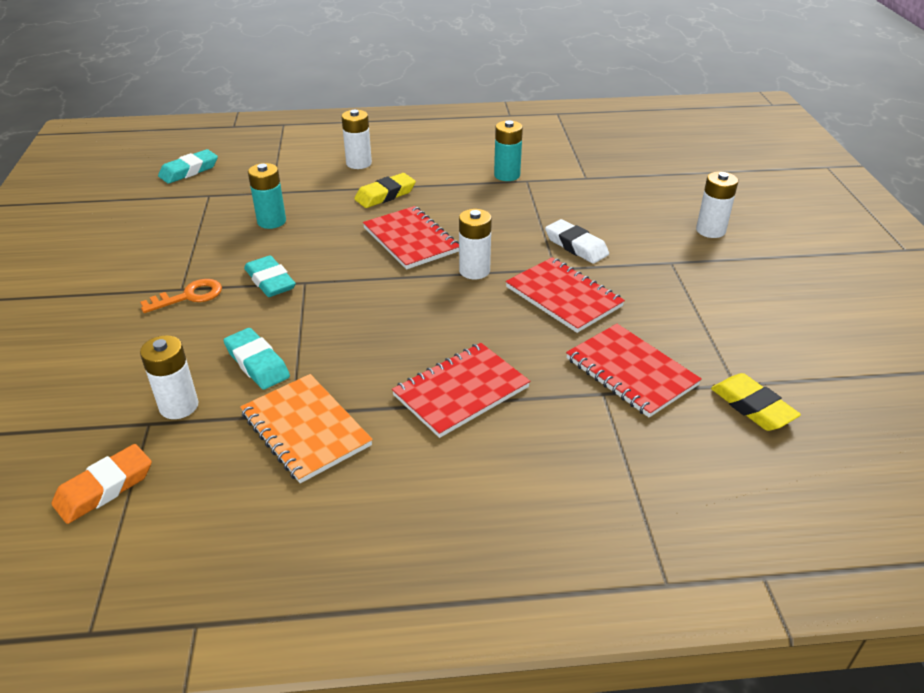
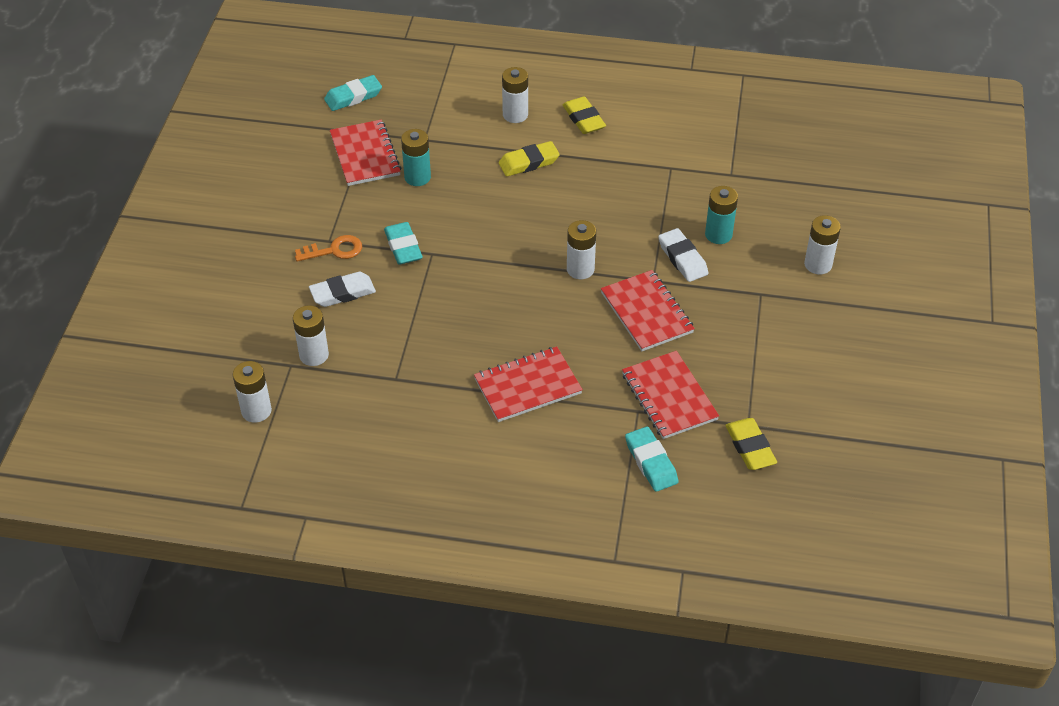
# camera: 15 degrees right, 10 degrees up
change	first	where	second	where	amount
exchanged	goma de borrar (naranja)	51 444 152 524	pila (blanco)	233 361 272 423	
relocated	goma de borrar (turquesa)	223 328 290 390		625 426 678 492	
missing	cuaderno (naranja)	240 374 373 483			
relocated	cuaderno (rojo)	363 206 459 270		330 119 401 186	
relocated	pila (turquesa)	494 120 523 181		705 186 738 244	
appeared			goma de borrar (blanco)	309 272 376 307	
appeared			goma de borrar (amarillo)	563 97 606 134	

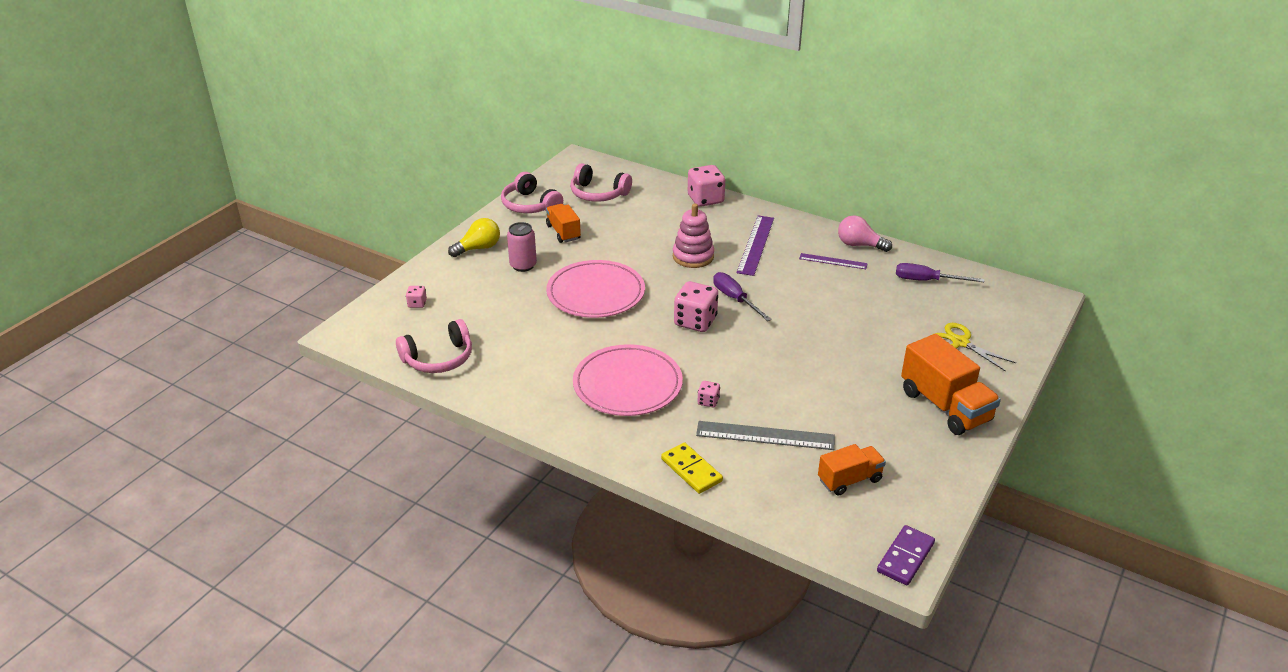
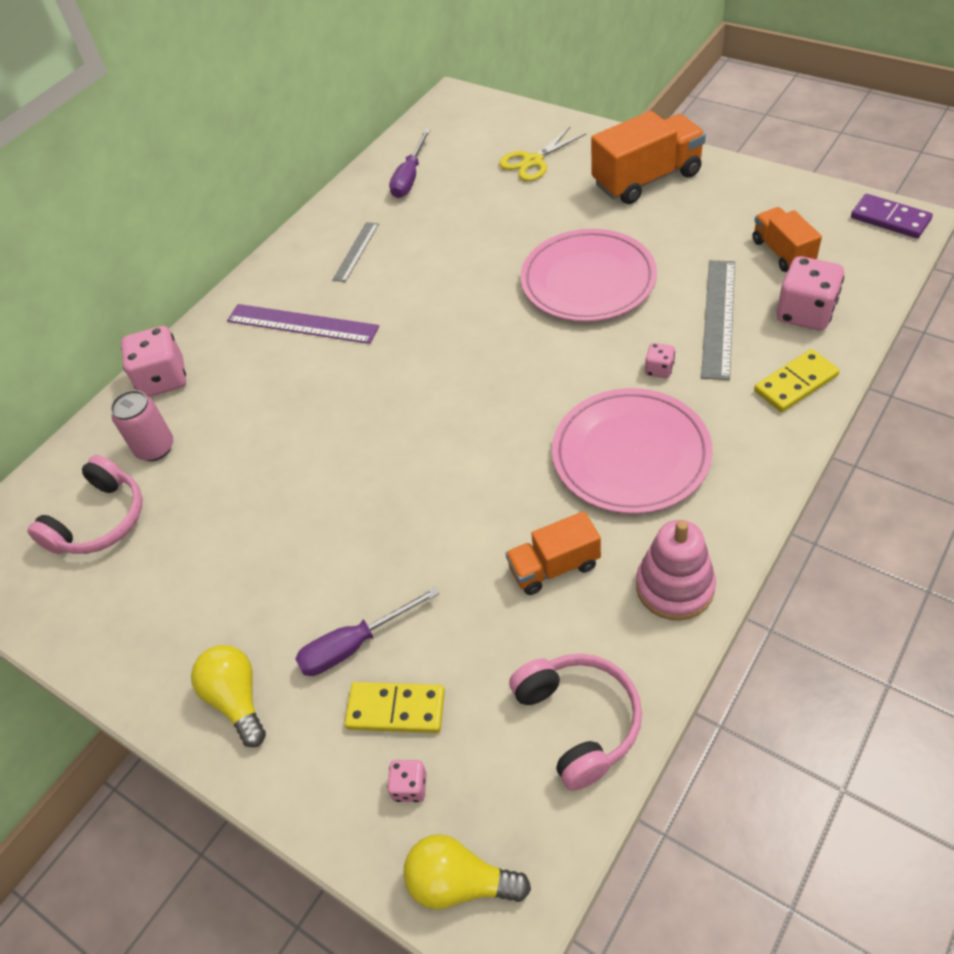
# camera: 80 degrees left, 15 degrees up
change	first	where	second	where	amount
missing	auriculares (rosa)	501 172 563 213			
relocated	lata (rosa)	507 222 537 272		111 390 173 461	
relocated	camión (naranja)	546 204 581 243		505 511 601 595	
relocated	plato (rosa)	546 260 645 318		521 229 657 322	
relocated	juguete apilable (rosa)	673 204 714 268		636 520 716 621	
relocated	dado (rosa)	674 281 718 332		776 256 844 331	
relocated	destornillador (morado)	713 272 772 321		295 587 439 676	
colour	regla (morado)	799 253 868 269	regla (gris)	332 222 379 282	
missing	bombilla (rosa)	838 215 892 252			
appeared			ficha de dominó (amarillo)	345 682 445 733	
appeared			bombilla (amarillo)	403 834 531 910	

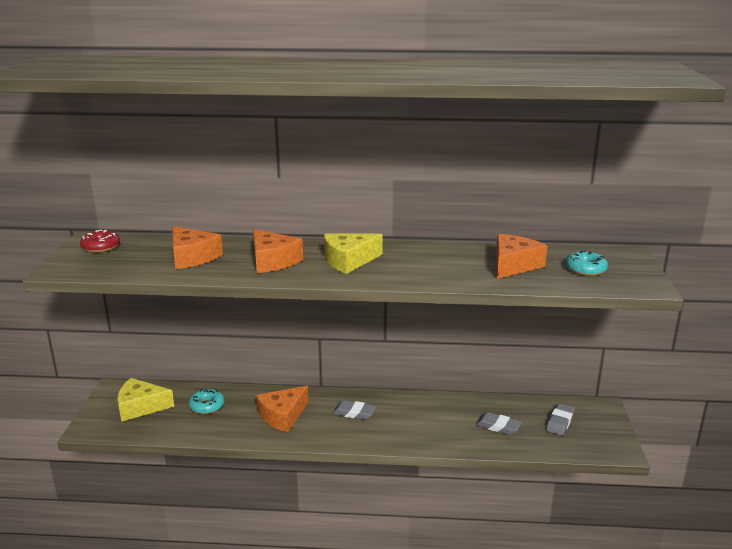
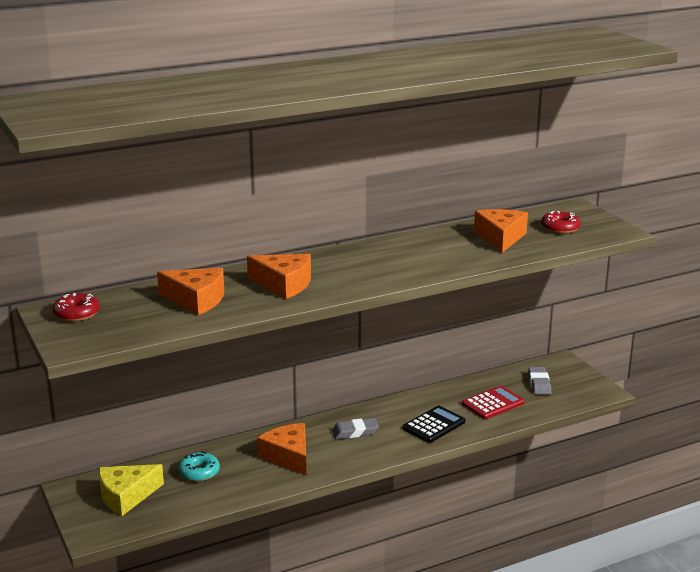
# camera: 30 degrees left, 0 degrees up
change	first	where	second	where	amount
spun	queso (naranja)	256 386 308 432		257 423 306 475	135 degrees clockwise
missing	queso (amarillo)	324 233 383 274			
exchanged	goma de borrar (gris)	476 412 522 435	calculadora (rojo)	462 386 525 419	
colour	rosquilla (turquesa)	566 251 608 276	rosquilla (rojo)	541 211 581 234	
appeared			calculadora (negro)	403 406 465 443	

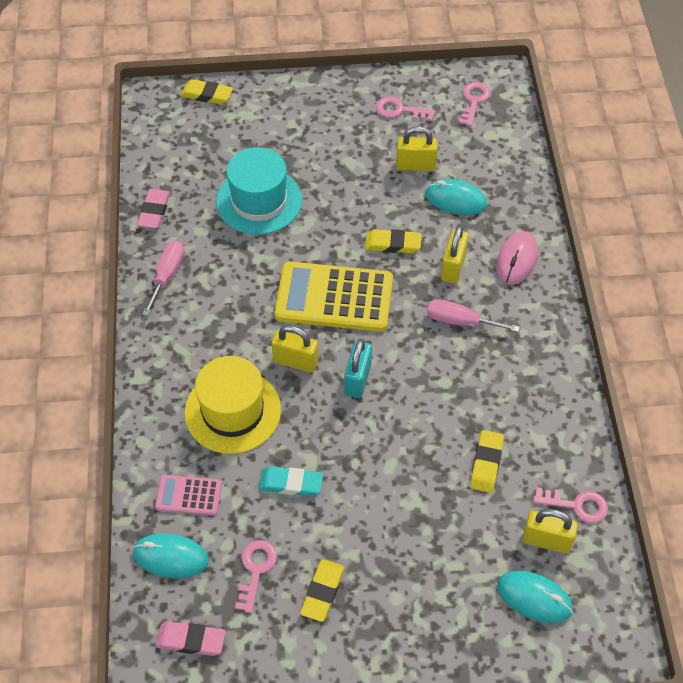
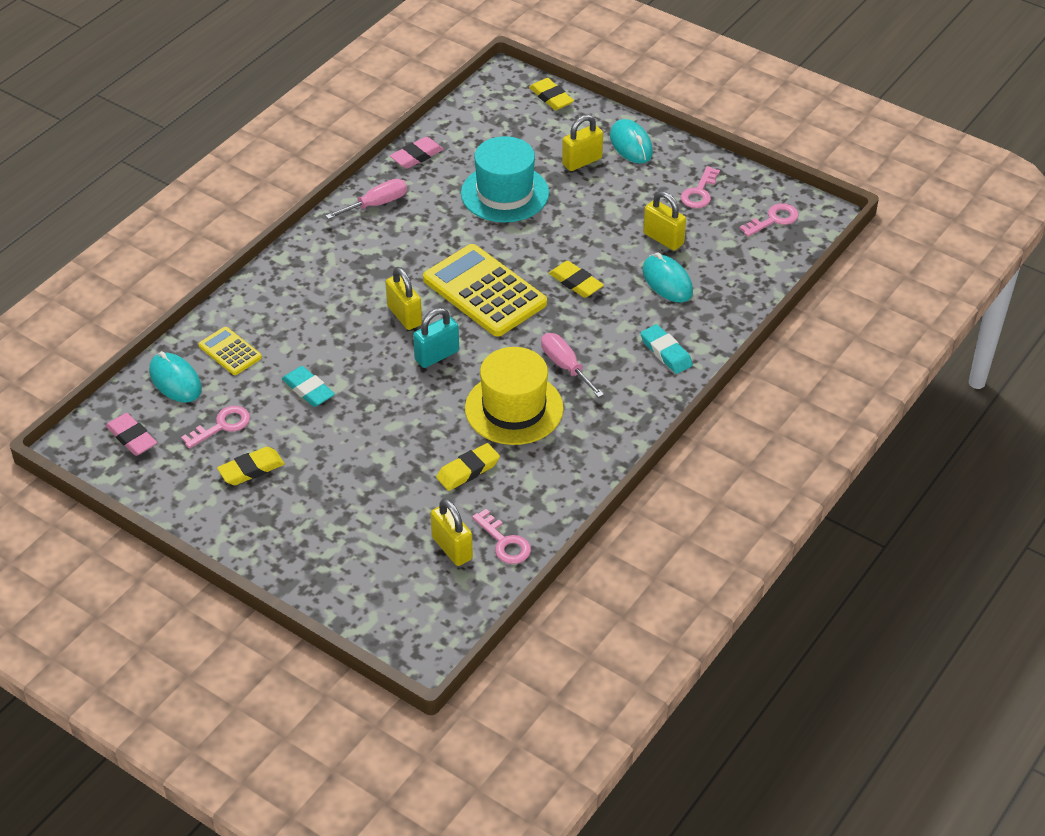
# camera: 40 degrees right, 10 degrees down
change	first	where	second	where	amount
colour	calculadora (rosa)	155 475 222 516	calculadora (amarillo)	199 327 262 375	
relocated	sombrero (amarillo)	184 356 281 454		465 347 564 445	
spun	llave (rosa)	376 97 435 121		681 166 720 208	120 degrees counterclockwise
relocated	candado (amarillo)	441 225 469 284		562 114 603 171	
exchanged	ratón (rosa)	496 231 538 285	goma de borrar (turquesa)	640 324 693 374	
relocated	ratón (turquesa)	497 571 573 623		610 119 653 164	

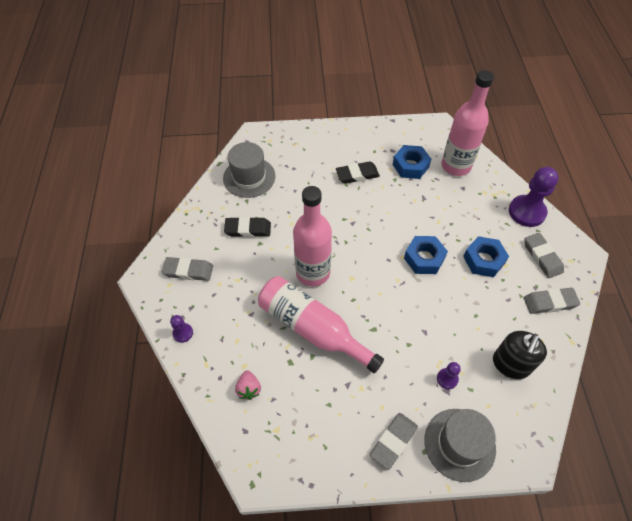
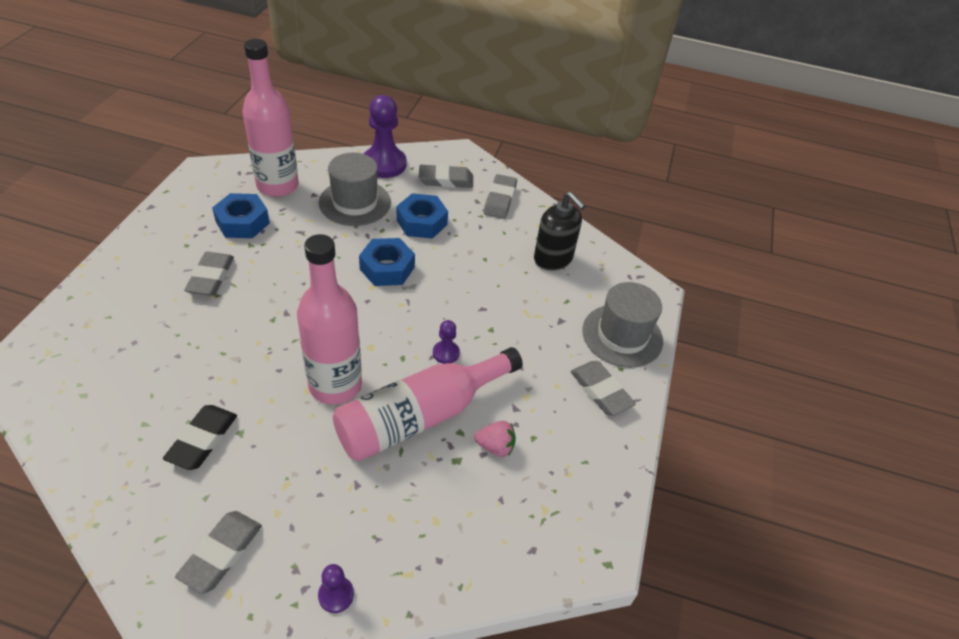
# camera: 75 degrees left, 10 degrees down
change	first	where	second	where	amount
relocated	sombrero (gris)	223 142 275 198		319 153 391 226	
relocated	fresa (rosa)	235 370 261 400		474 421 516 457	
colour	goma de borrar (negro)	336 161 380 184	goma de borrar (gris)	184 252 234 296	
relocated	peón (morado)	437 362 461 389		433 320 460 364	

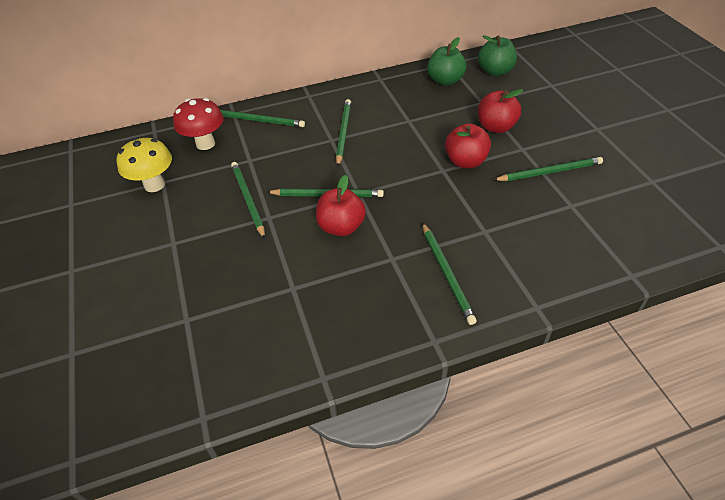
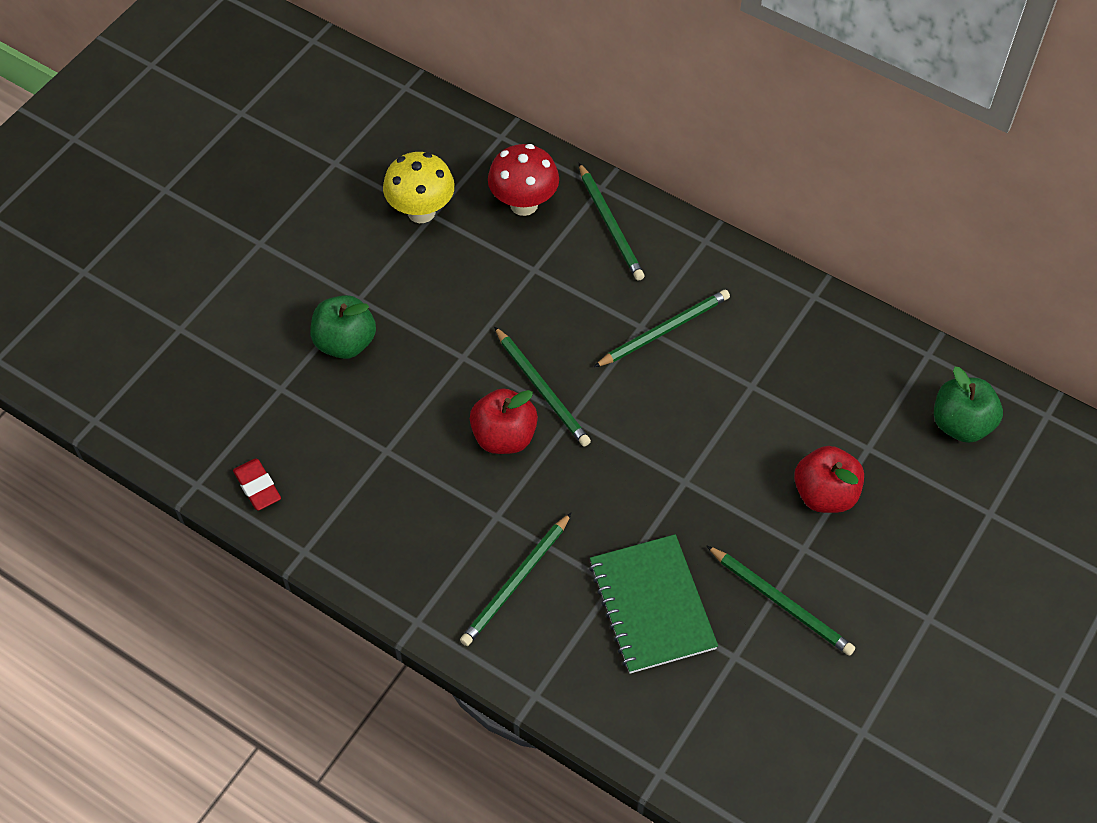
# camera: 50 degrees right, 10 degrees up
change	first	where	second	where	amount
missing	lápiz (verde)	231 162 265 239			
relocated	manzana (verde)	427 37 467 86		310 295 376 359	
missing	manzana (rojo)	445 123 491 168			
appeared			goma de borrar (rojo)	233 458 281 511	
appeared			cuaderno (verde)	589 534 718 674	

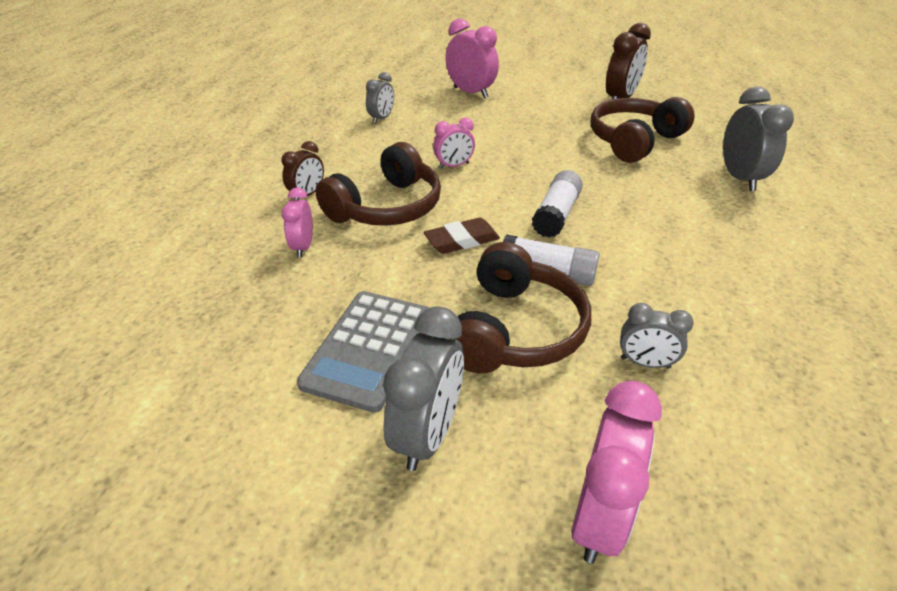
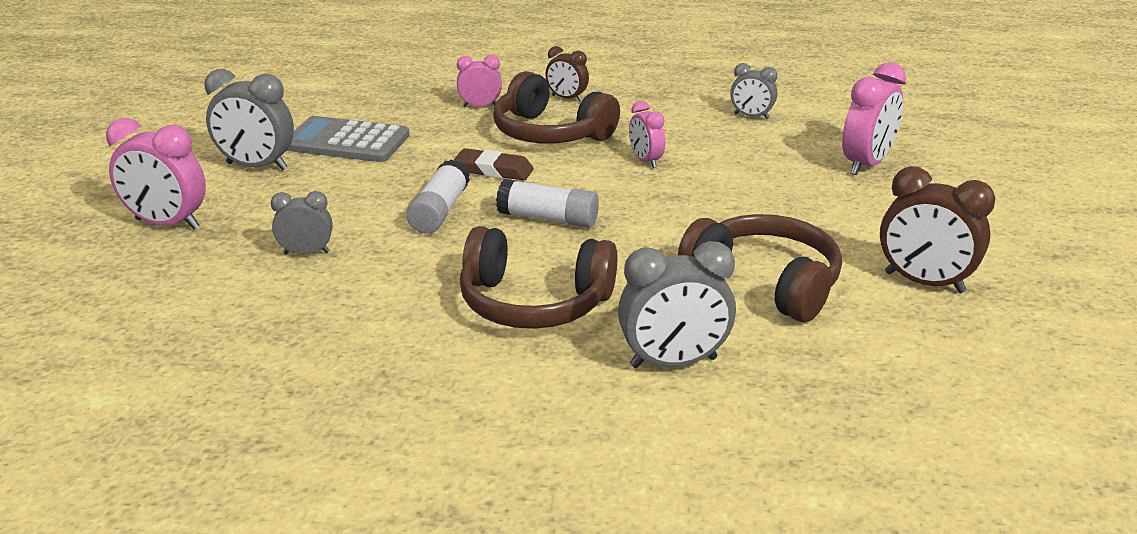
# camera: 85 degrees right, 10 degrees down
change	first	where	second	where	amount
spun	goma de borrar (marrón)	424 218 500 254		454 148 534 180	45 degrees counterclockwise
relocated	auriculares (marrón)	455 242 591 373		460 226 617 329	
spun	despertador (gris)	620 303 694 369		271 191 333 255	75 degrees clockwise

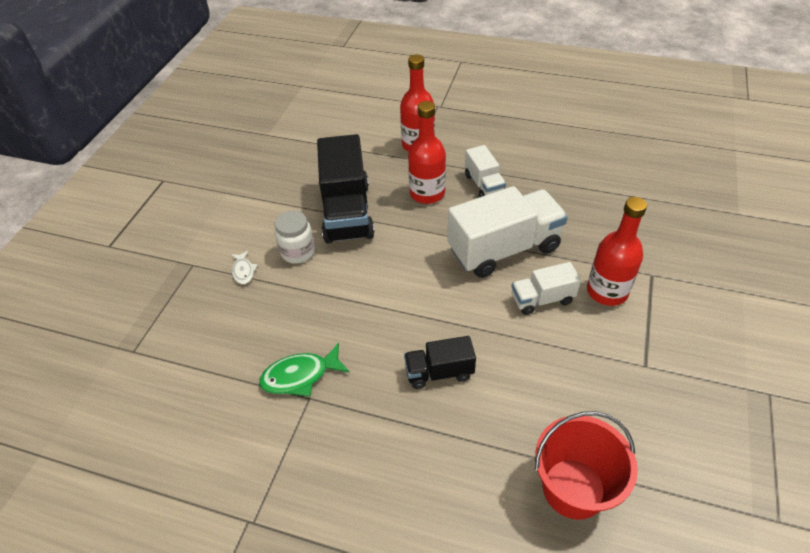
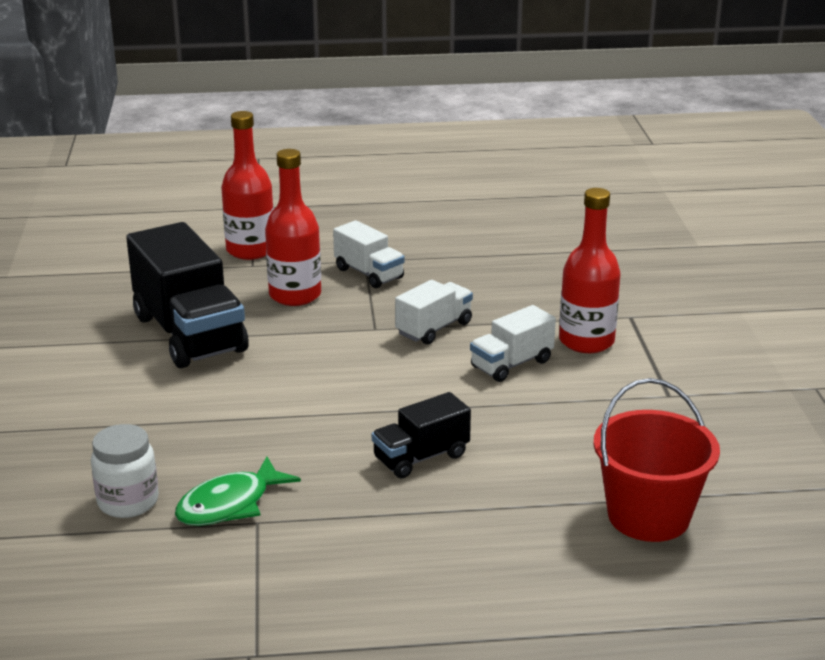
# camera: 25 degrees left, 20 degrees down
change	first	where	second	where	amount
missing	pez (blanco)	230 250 258 284			
relocated	tarro (blanco)	275 211 315 264		91 424 159 518	
size	camión (blanco)	448 186 568 278		395 280 473 345	x0.53

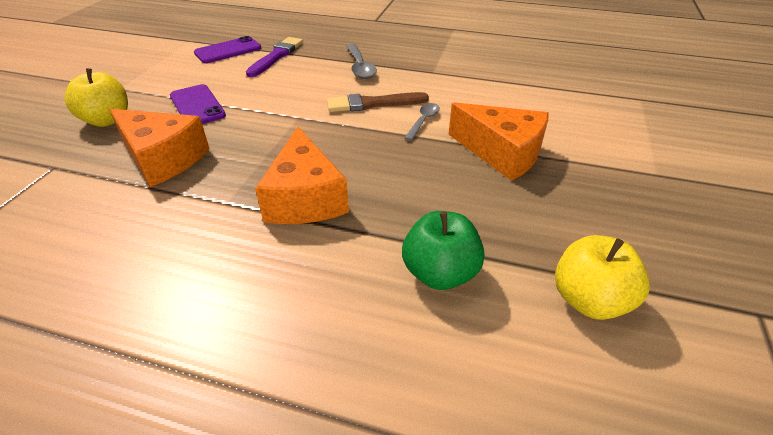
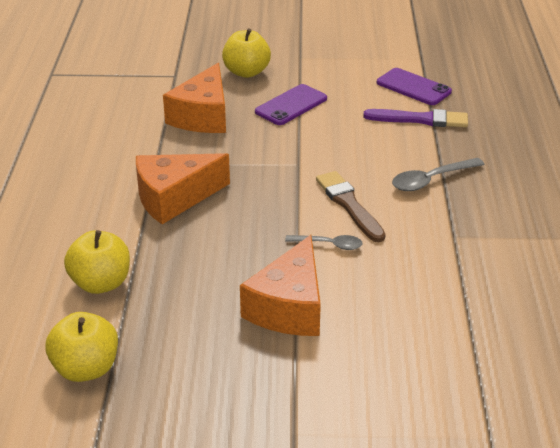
# camera: 75 degrees right, 5 degrees down
change	first	where	second	where	amount
colour	manzana (verde)	402 211 485 290	manzana (amarillo)	64 230 130 294	

